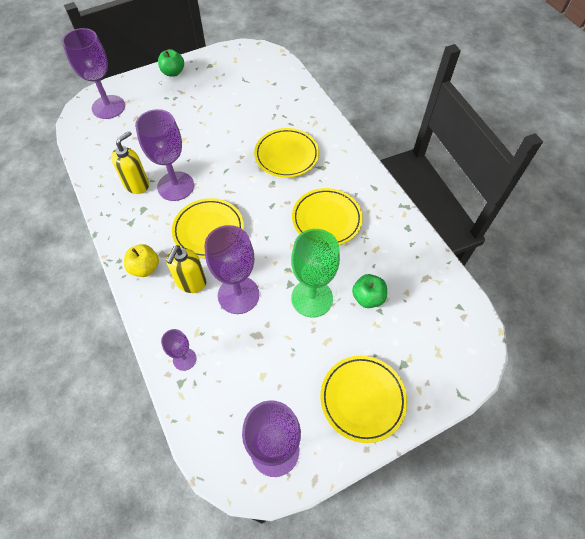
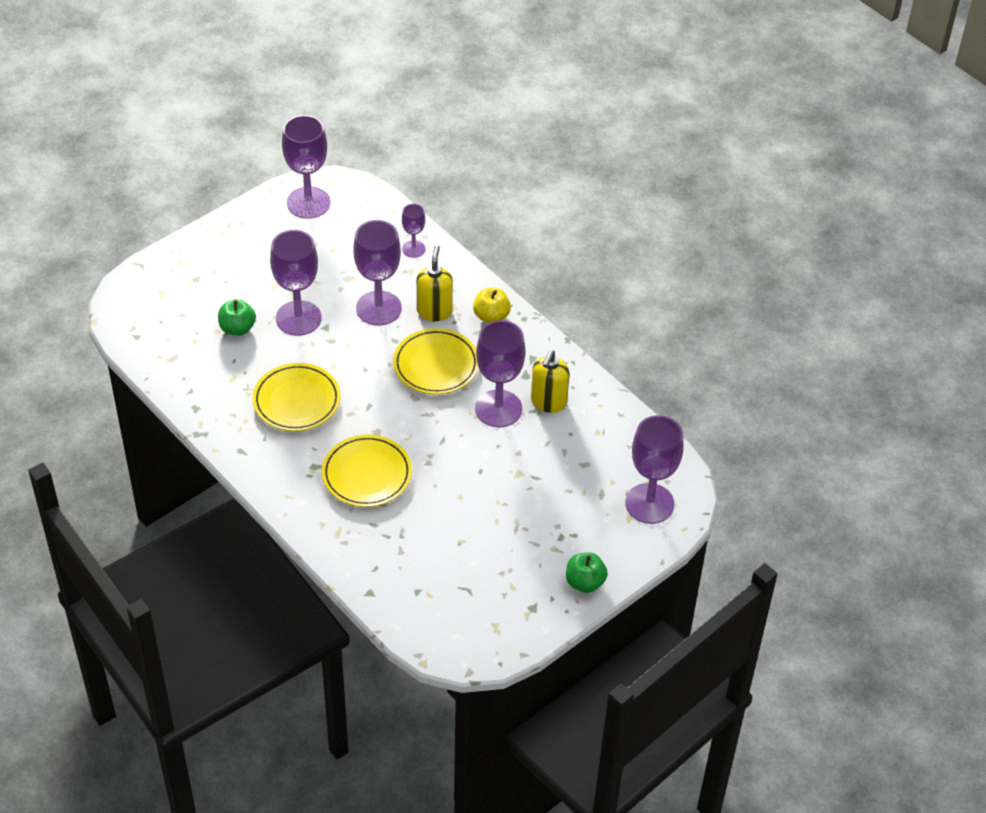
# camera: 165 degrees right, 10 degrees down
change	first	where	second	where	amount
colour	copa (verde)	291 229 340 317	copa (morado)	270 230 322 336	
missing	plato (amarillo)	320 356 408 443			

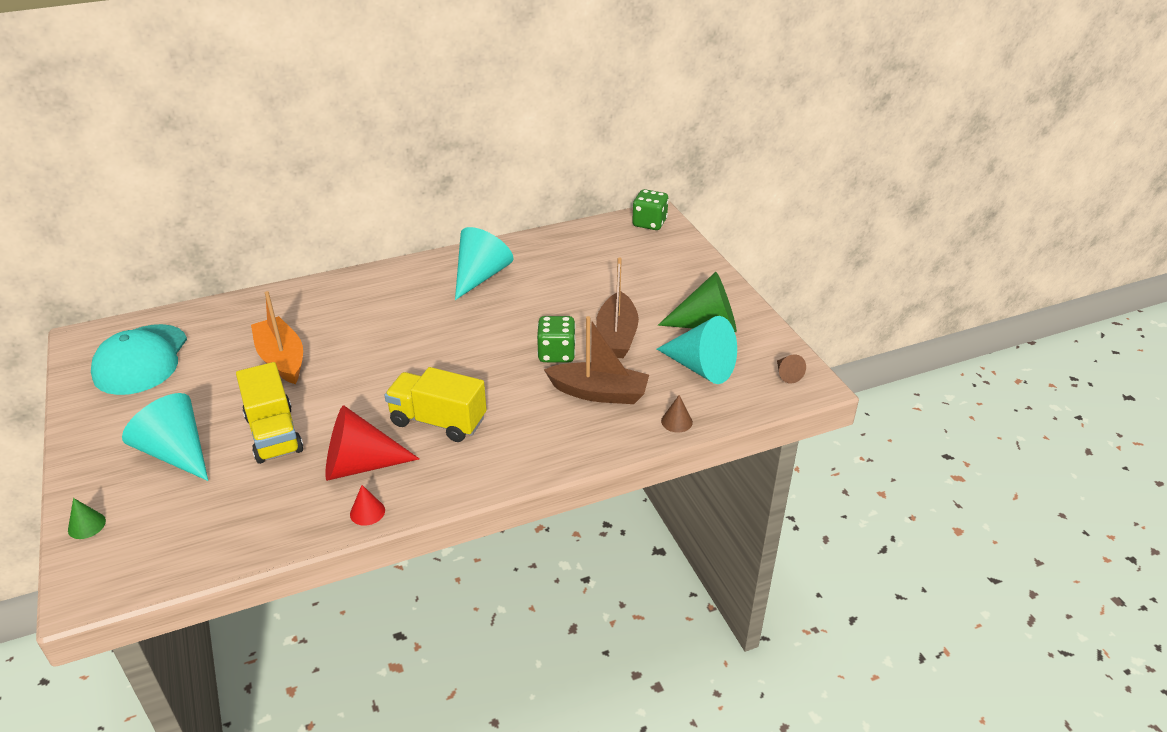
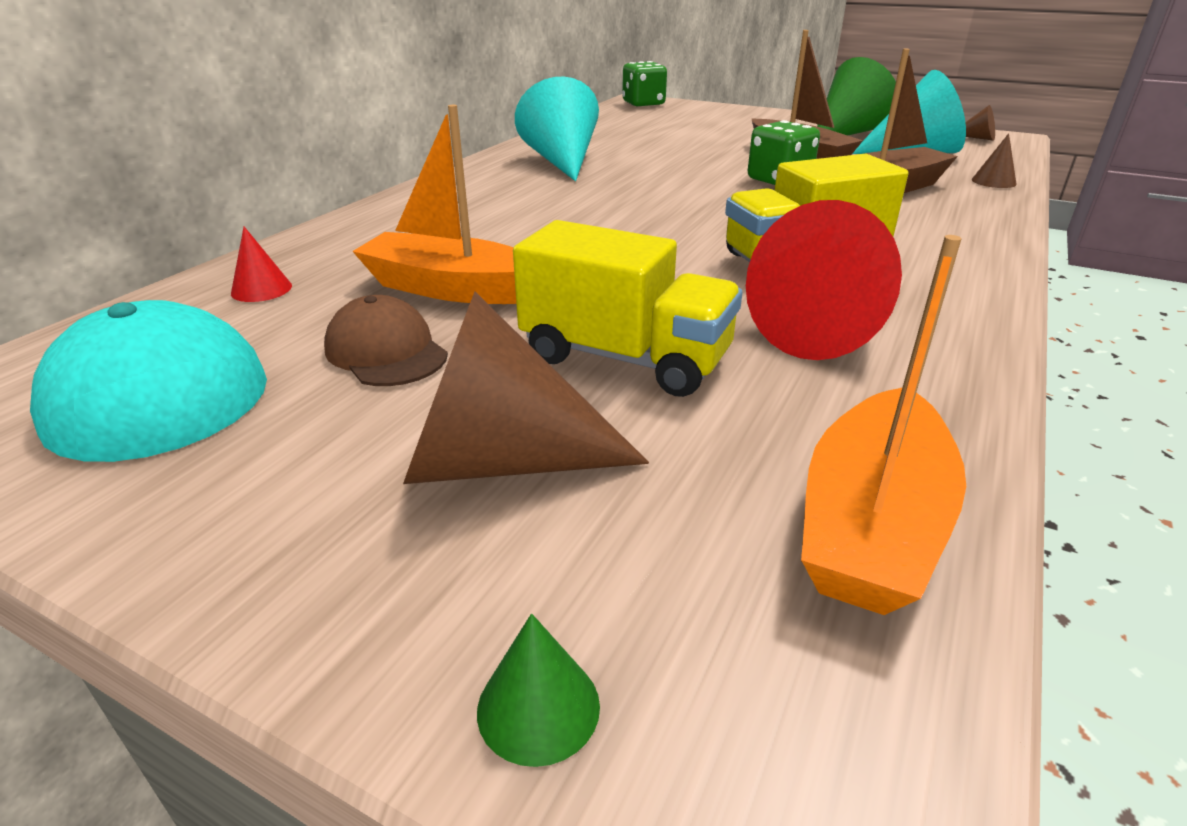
# camera: 40 degrees left, 5 degrees down
change	first	where	second	where	amount
colour	cono (turquesa)	122 393 208 481	cono (marrón)	403 292 649 484	
relocated	cono (rojo)	350 485 385 526		231 227 292 302	
appeared			gorra (marrón)	324 295 448 386	
appeared			barco (naranja)	801 235 966 615	

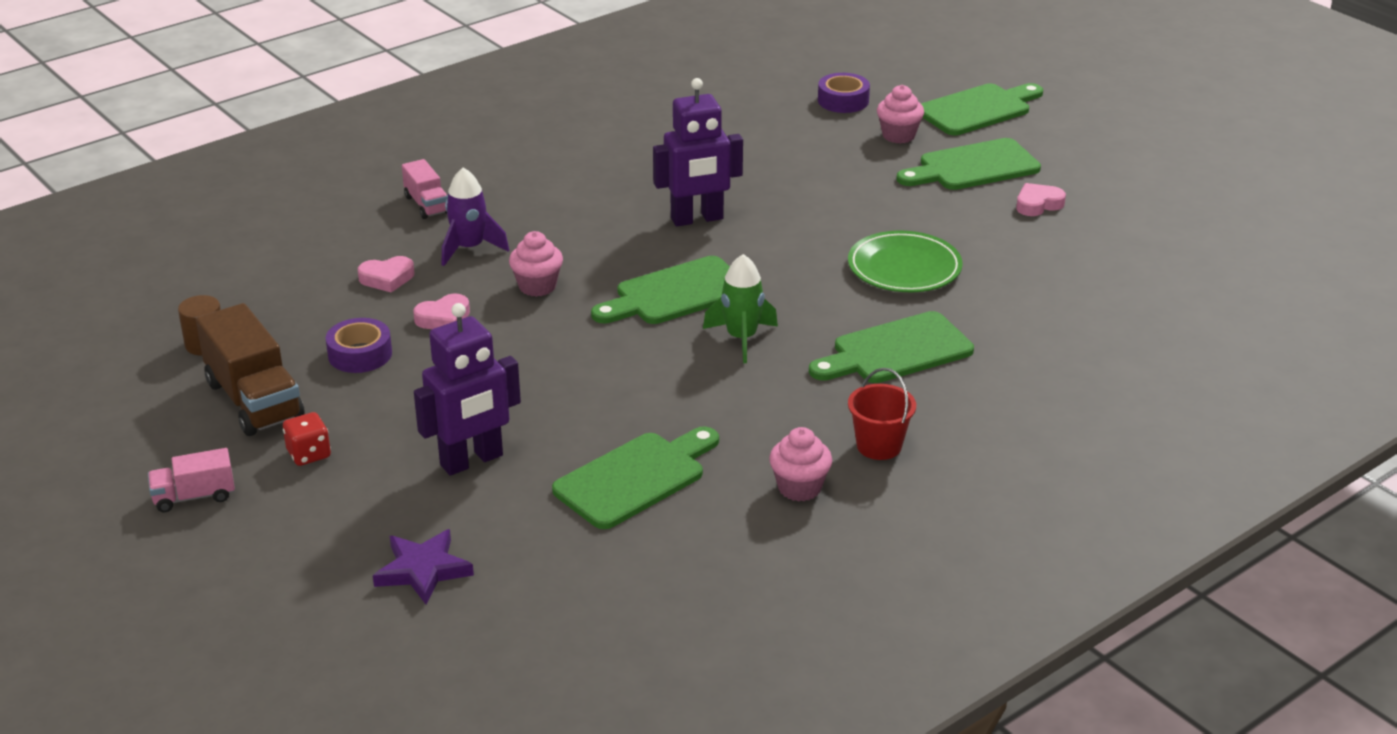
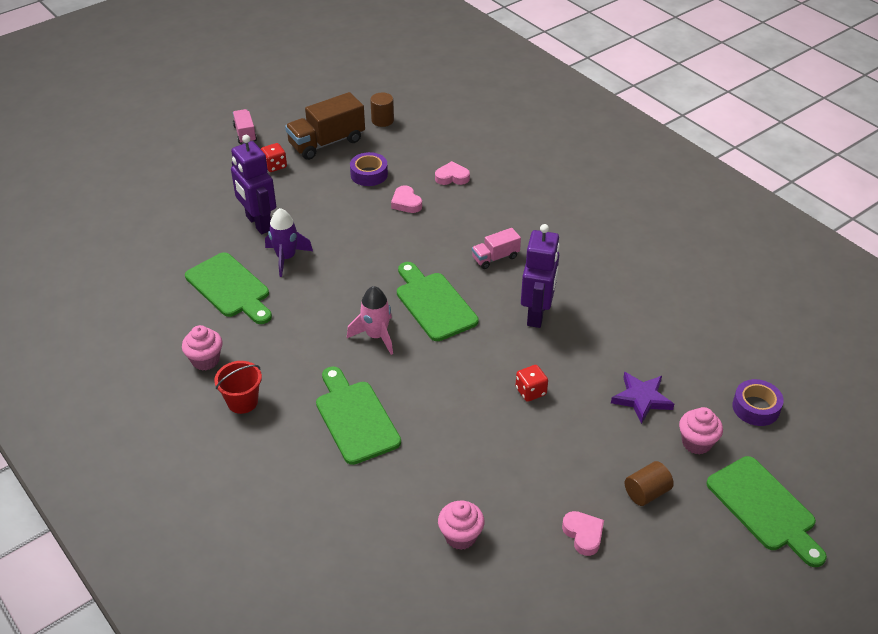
# camera: 90 degrees right, 10 degrees up
change	first	where	second	where	amount
spun	corazón (rosa)	358 256 414 293		435 161 470 185	105 degrees clockwise
relocated	estrella (morado)	373 529 474 604		611 372 674 424	
relocated	camión (rosa)	402 159 448 219		472 228 521 269	
relocated	cohete (morado)	442 167 509 266		265 208 313 277	
relocated	magdalena (rosa)	509 231 563 297		438 500 485 550	
spun	robot (morado)	653 78 743 226		521 224 560 328	150 degrees counterclockwise
colour	cohete (verde)	703 254 778 363	cohete (rosa)	347 286 393 355	
missing	plato (verde)	848 231 963 292			
exchanged	tabla de cortar (verde)	896 138 1041 190	cilindro (marrón)	625 461 674 506	
appeared			dado (rojo)	515 365 548 402	

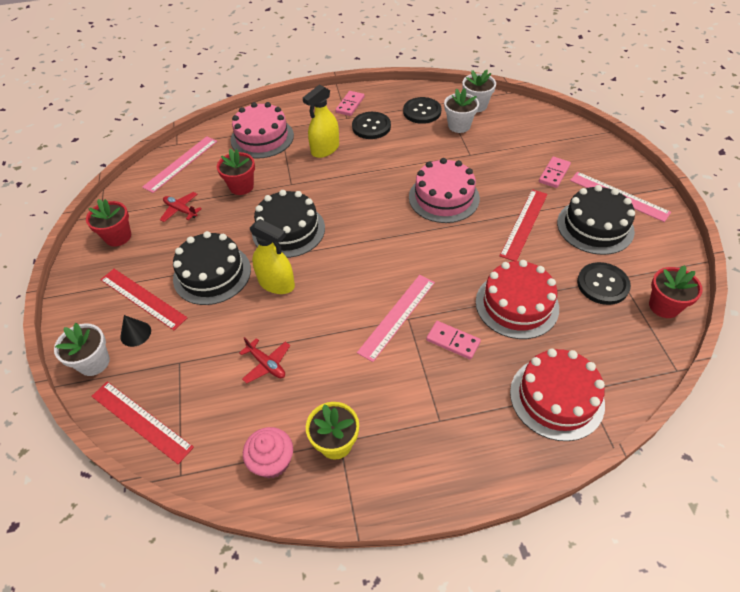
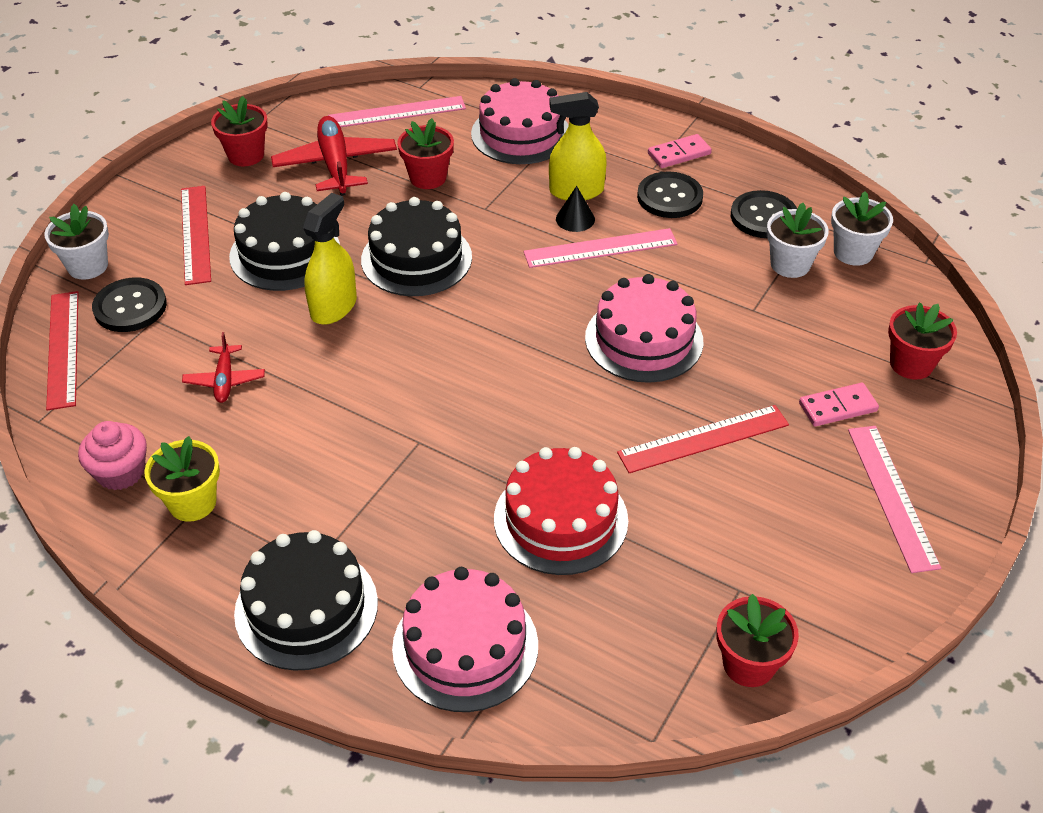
# camera: 40 degrees right, 5 degrees down
change	first	where	second	where	amount
relocated	cono (negro)	120 315 151 347		556 186 595 232	
size	avión (rojo)	160 192 202 222		271 116 397 196	x1.82
spun	pulverizador (amarillo)	250 219 295 294		303 193 357 324	135 degrees counterclockwise
relocated	regla (rosa)	357 275 435 362		524 228 678 268	
missing	ficha de dominó (rosa)	426 321 481 360			
colour	tarta (rojo)	510 349 605 441	tarta (rosa)	392 567 538 712	
relocated	tarta (negro)	557 185 635 255		234 530 378 671	
relocated	botón (negro)	577 262 631 305		92 277 167 332	
appeared			maceta (rojo)	888 303 957 380	

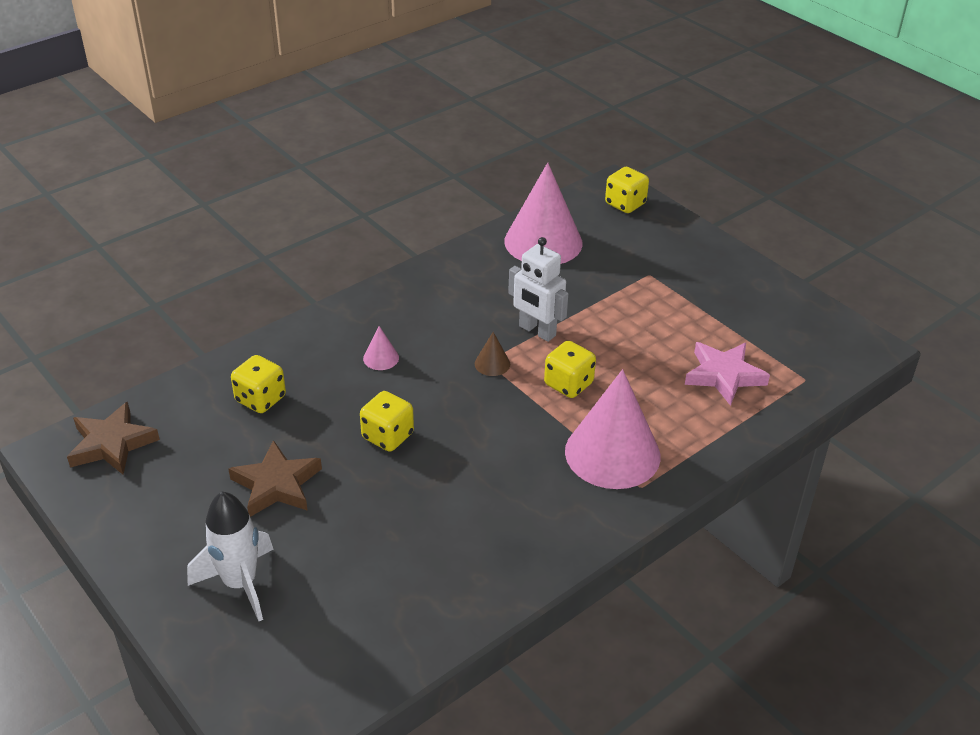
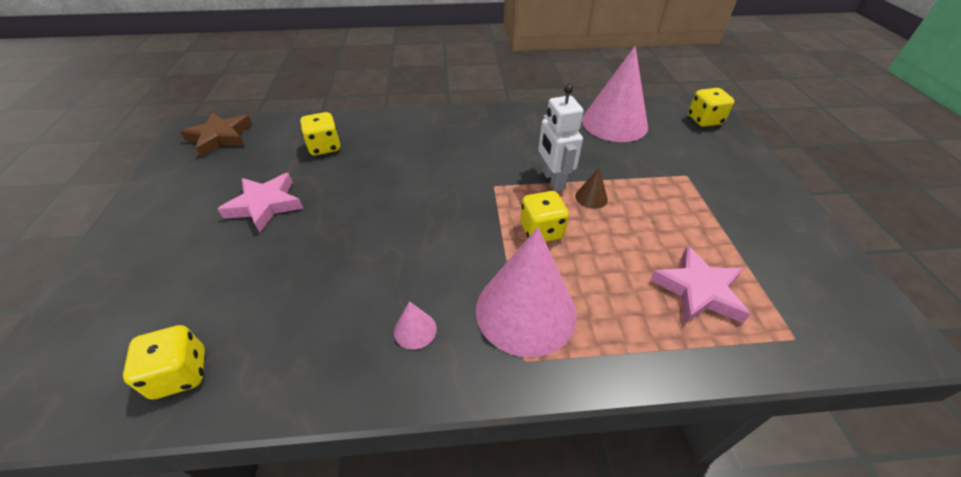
# camera: 35 degrees right, 5 degrees up
change	first	where	second	where	amount
missing	cohete (blanco)	187 492 274 621			
colour	estrella (marrón)	229 440 322 517	estrella (rosa)	218 173 303 233	
relocated	dado (amarillo)	360 391 414 451		123 325 205 400	
relocated	cono (rosa)	363 326 399 370		394 301 437 349	
relocated	cono (marrón)	475 332 510 376		575 167 608 209	

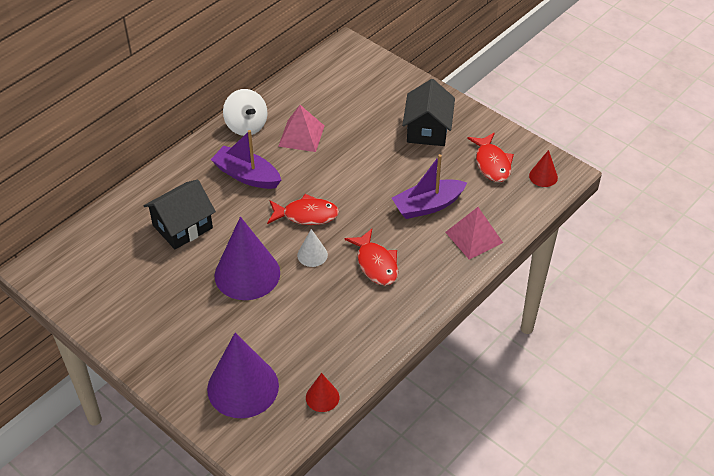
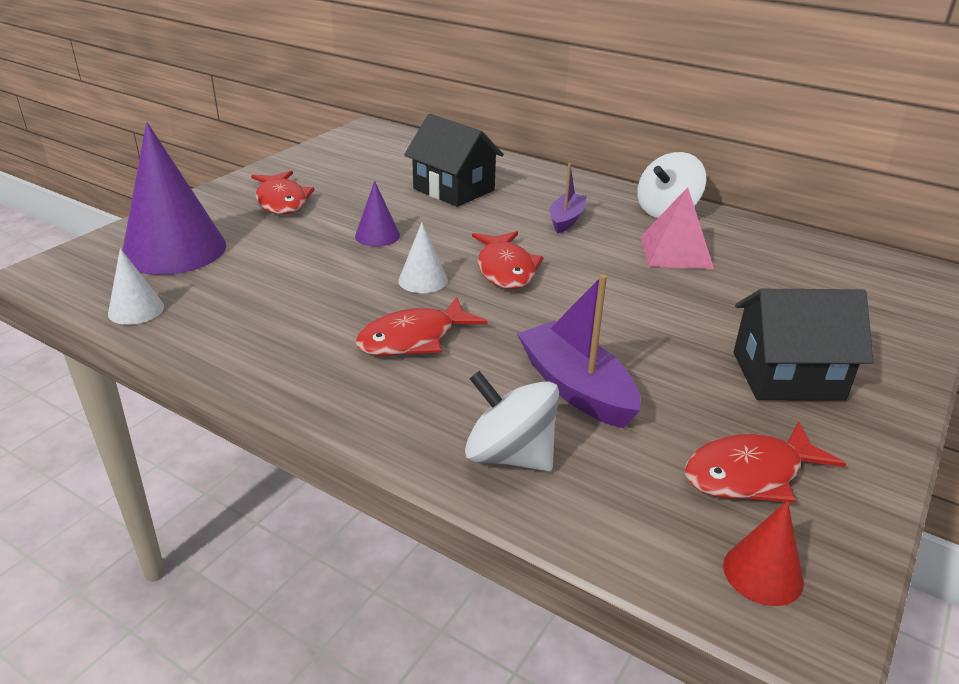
# camera: 80 degrees right, 15 degrees down
change	first	where	second	where	amount
size	barco (morado)	211 130 281 189		550 163 587 234	x0.63
size	cono (morado)	214 217 280 300		355 181 400 247	x0.47
colour	cono (rojo)	306 373 339 412	cono (blanco)	108 248 164 325	
exchanged	pirámide (rosa)	445 207 503 259	peonza (blanco)	465 371 559 471	
appeared			pez (rojo)	251 170 314 214	

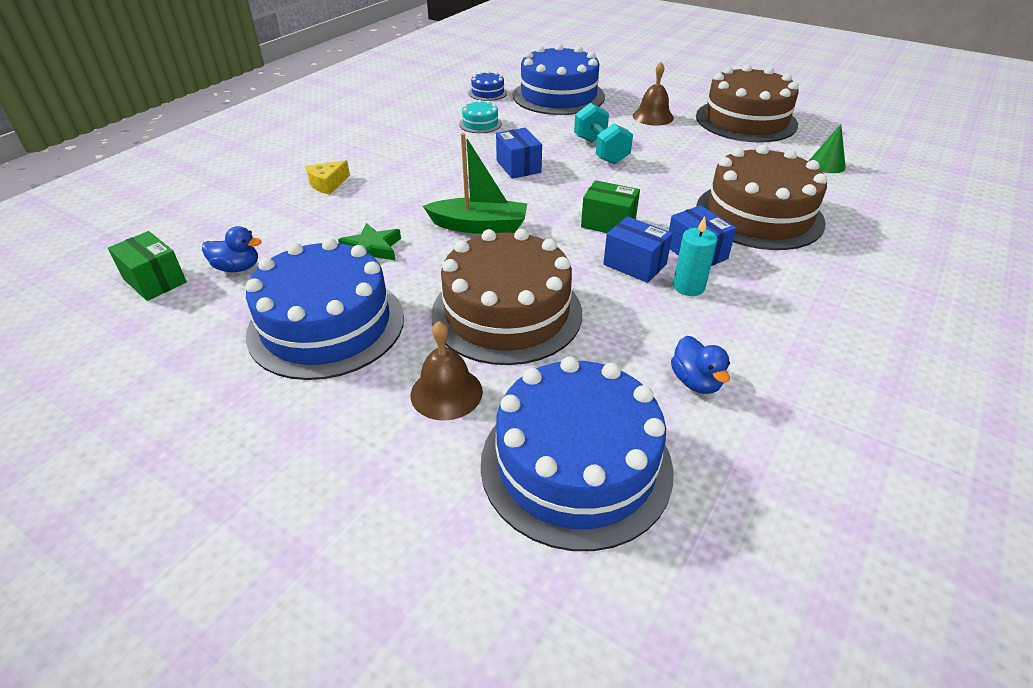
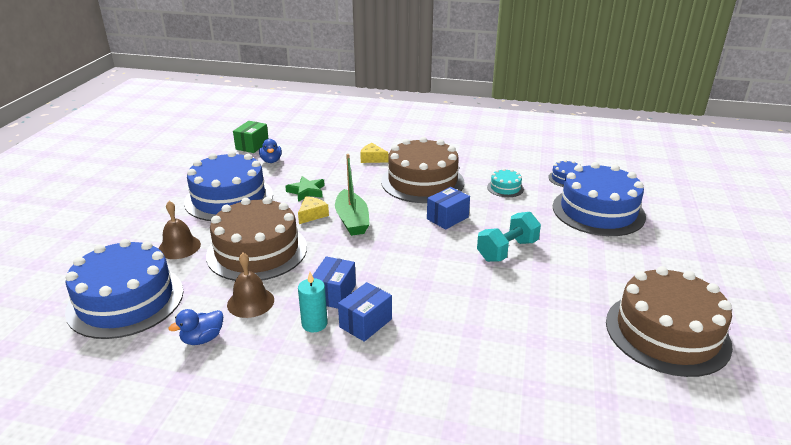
# camera: 70 degrees right, 10 degrees down
change	first	where	second	where	amount
missing	caja (verde)	581 180 640 233			
relocated	campana (marrón)	633 62 674 126		227 253 274 318	
relocated	tarta (marrón)	696 145 828 250		381 137 465 203	
missing	cono (verde)	809 124 846 173			
appeared			queso (amarillo)	298 196 329 224	

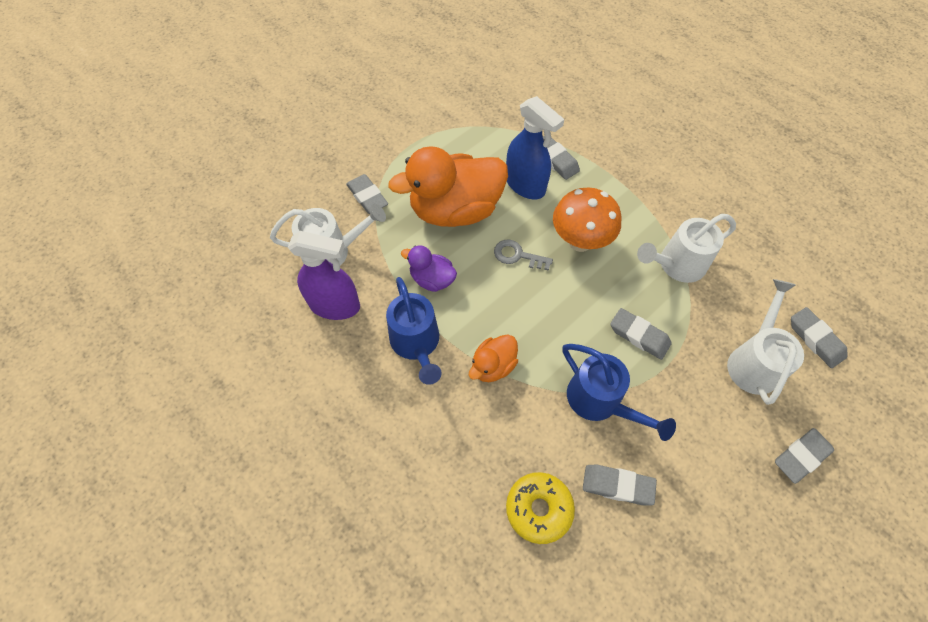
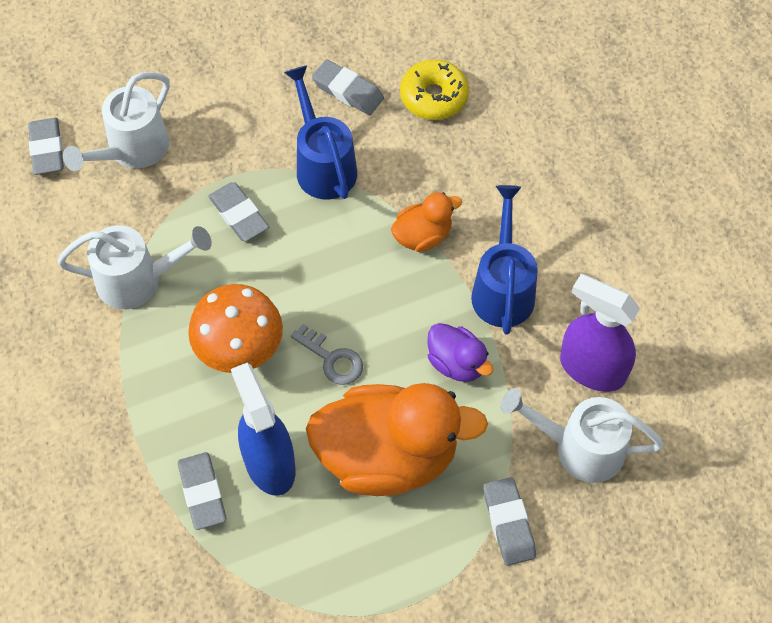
# camera: 160 degrees left, 0 degrees up
change	first	where	second	where	amount
missing	goma de borrar (gris)	775 428 834 484			

